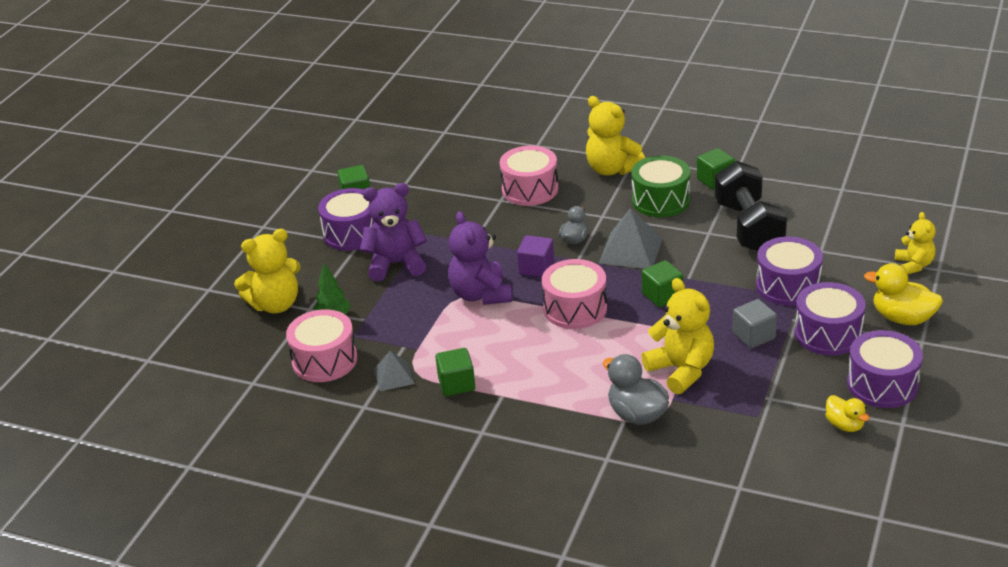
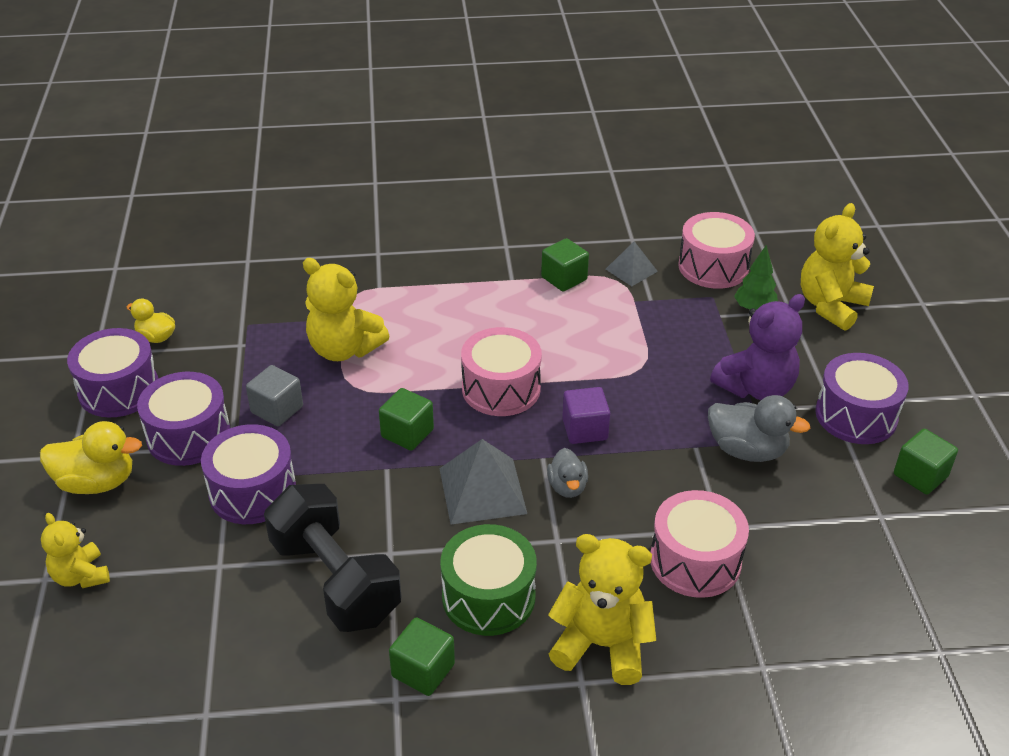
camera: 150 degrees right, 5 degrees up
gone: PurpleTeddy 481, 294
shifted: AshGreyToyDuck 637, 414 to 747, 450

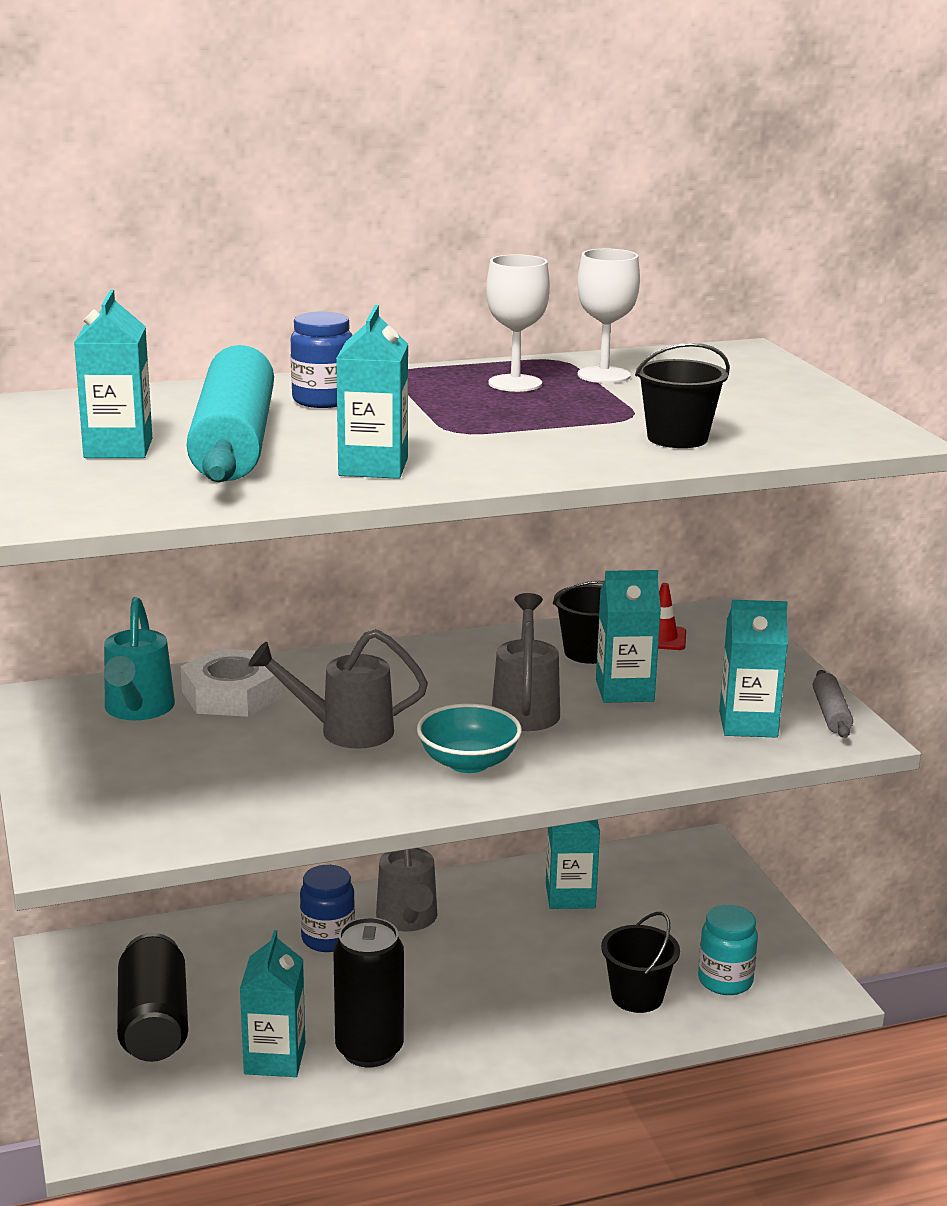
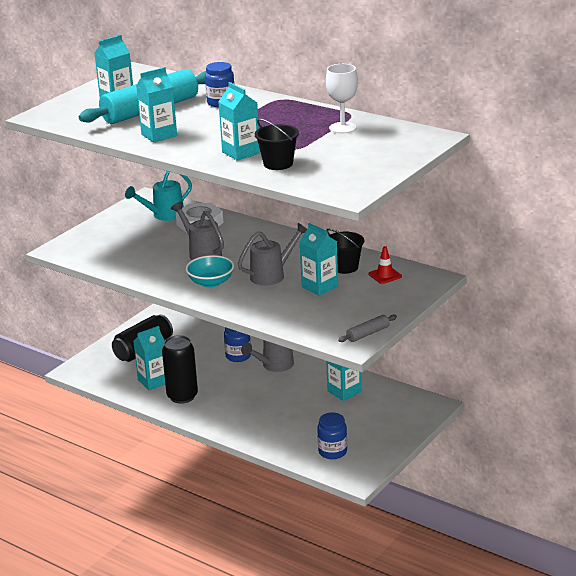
camera: 55 degrees right, 5 degrees up
gone: WhiteChalice 515, 383; EbonyBucket 637, 996
shifted: TurquoiseJuiceCarton 748, 724 to 241, 153
repainted: TurquoisePreserveJar 725, 981 to BluePreserveJar 332, 452

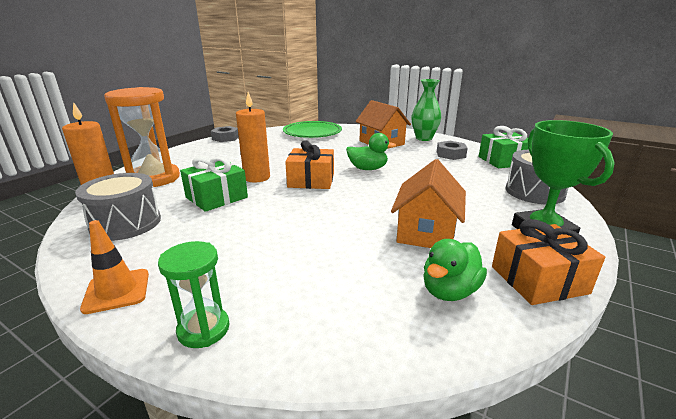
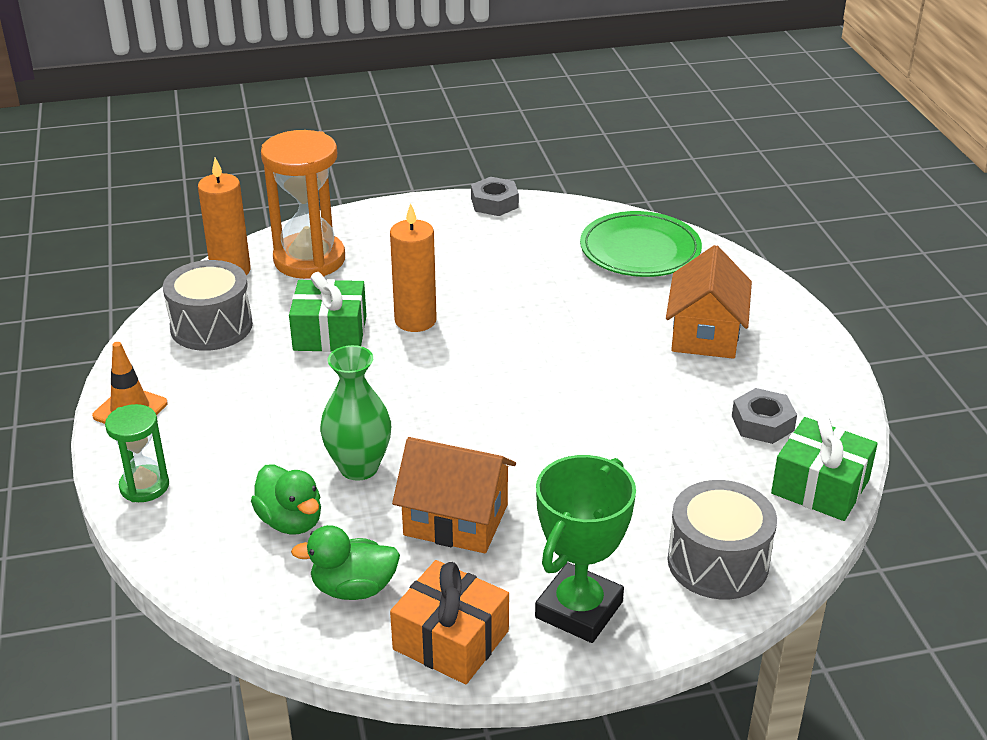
camera: 45 degrees right, 10 degrees up
gone: OrangeColouredWrappedGift 311, 180
shifted: GreenToyDuck 368, 169 to 291, 521; GreenFlowerVase 424, 138 to 359, 467
rotated: OrangeColouredToyHouse 426, 232 = 456, 520 45 degrees clockwise

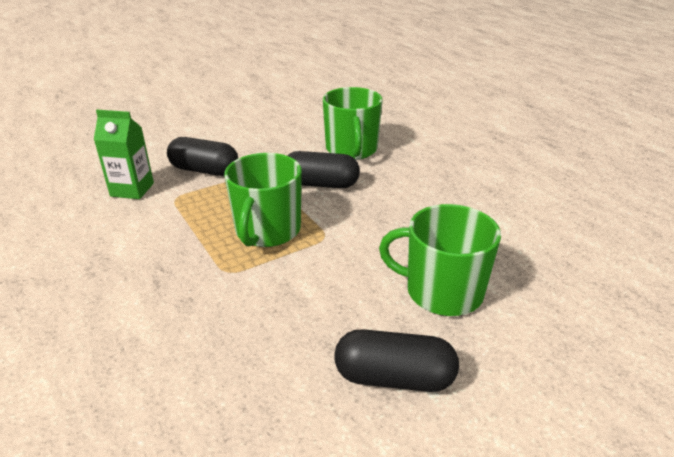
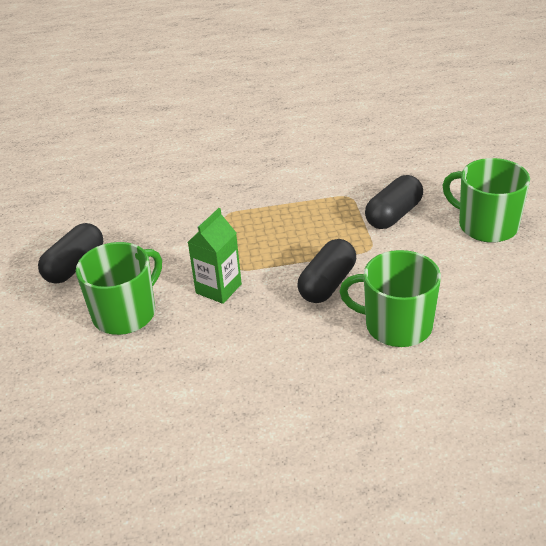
camera: 115 degrees right, 5 degrees up
shifted: GreenJuiceCarton 132, 190 to 218, 288; GreenTeaMug 267, 231 to 486, 225

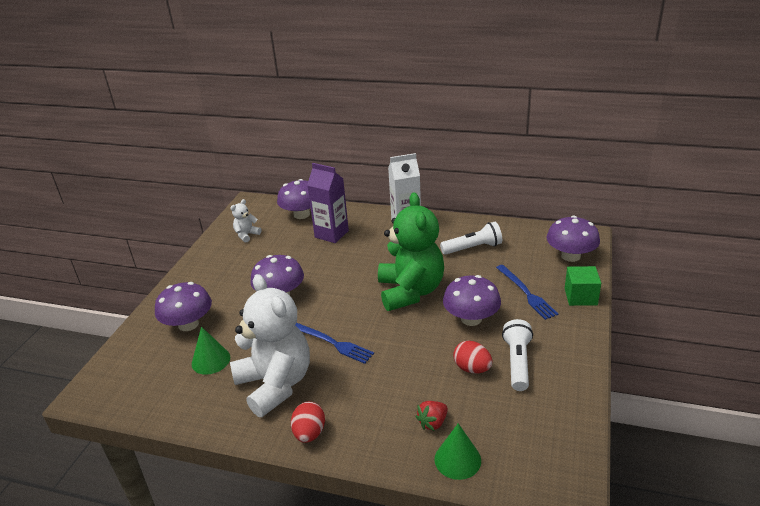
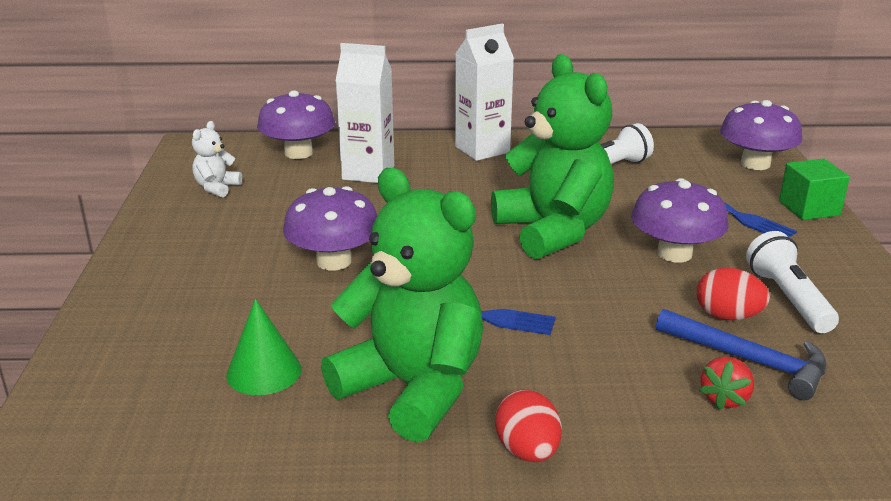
camera: 20 degrees left, 5 degrees down
gone: PurpleMushroom 188, 324; GreenSolidCone 457, 459
new: BlueClawHammer 749, 360
repainted: WhiteTeddy 275, 384 to GreenTeddy 413, 388; PurpleJuiceCarton 331, 234 to WhiteJuiceCarton 368, 173

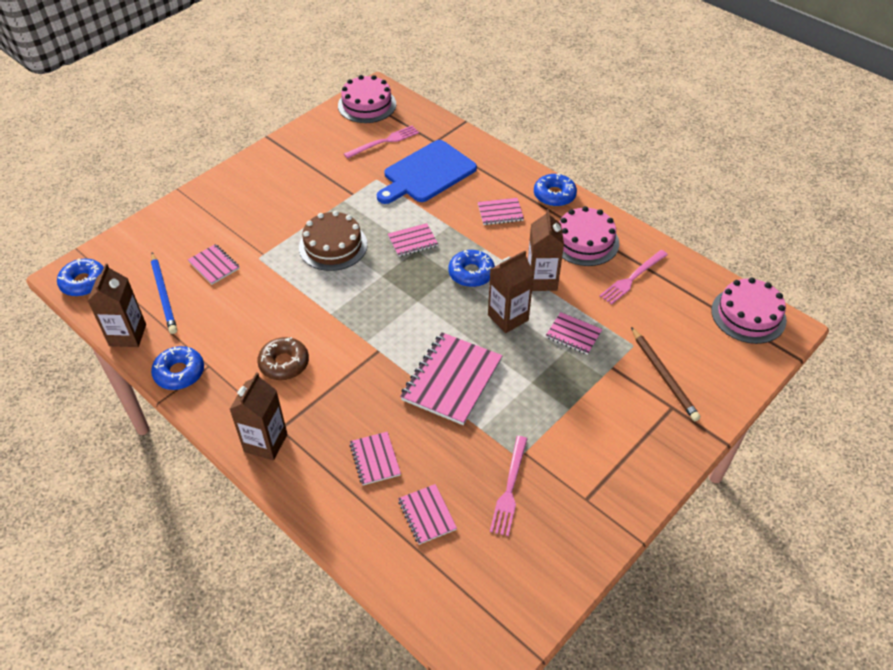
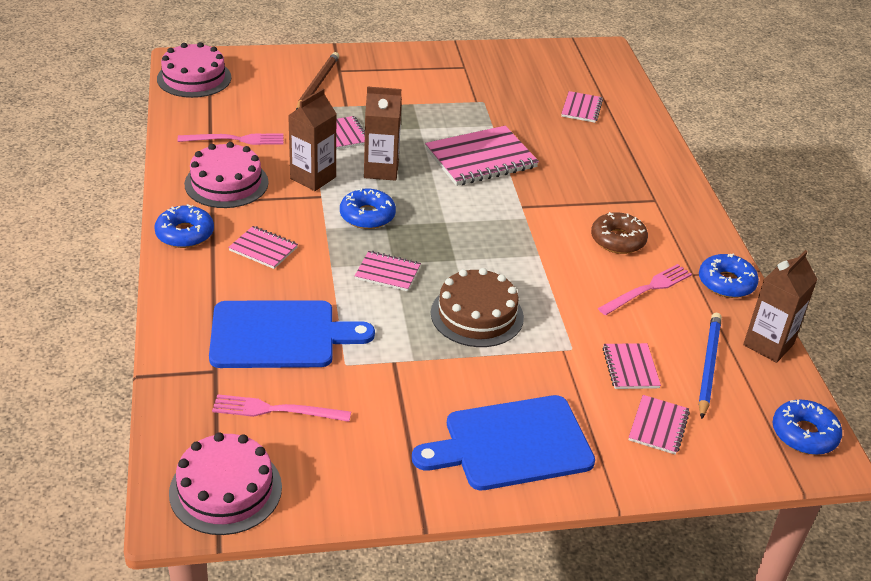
camera: 145 degrees left, 10 degrees down
gone: DarkBrownJuiceCarton 265, 443
new: BlueChoppingBoard 511, 444
shifted: PinkDinnerFork 510, 488 to 647, 289; PinkNotepad 375, 459 to 658, 426

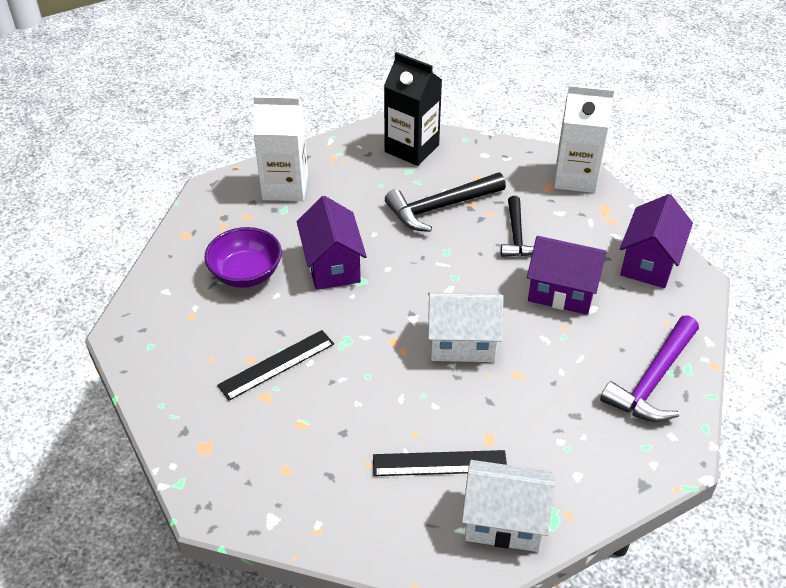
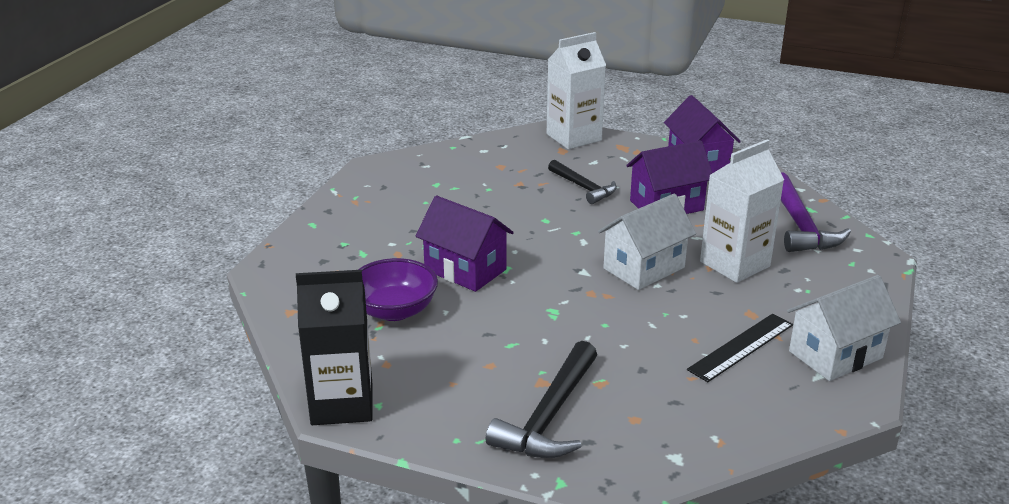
camera: 40 degrees left, 15 degrees down
gone: EbonyRuler 276, 364
shifted: EbonyJuiceCarton 411, 148 to 342, 404; EbonyClawHammer 440, 207 to 549, 416; WhiteJuiceCarton 285, 187 to 734, 264

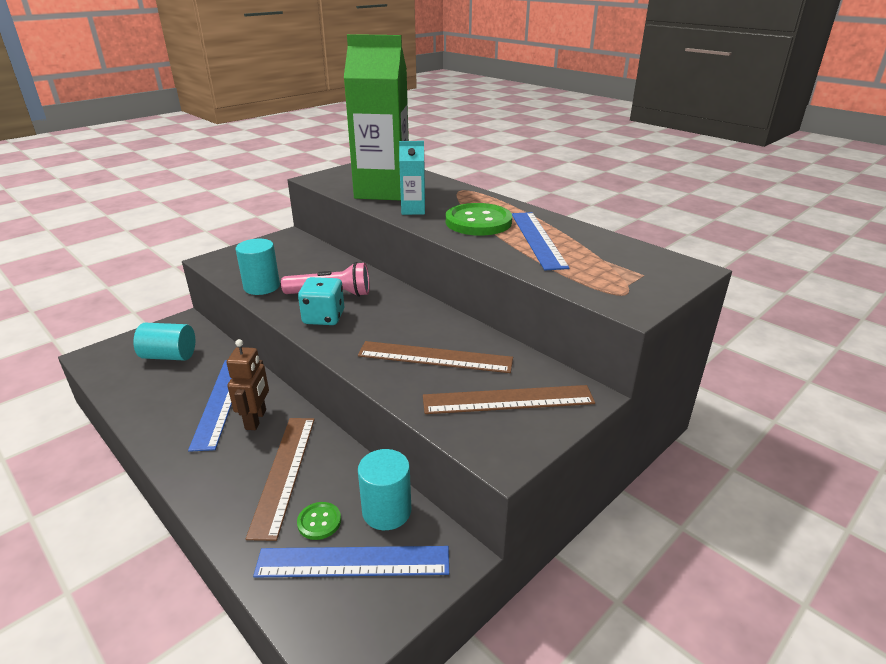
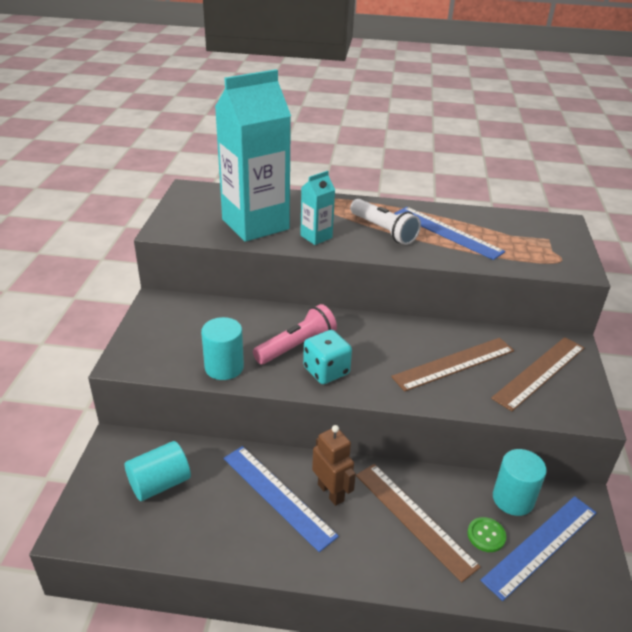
camera: 40 degrees left, 5 degrees up
swapped: GreenButton 478, 222 to WhitePocketTorch 383, 231
repainted: GreenJuiceCarton 382, 191 to TurquoiseJuiceCarton 255, 224

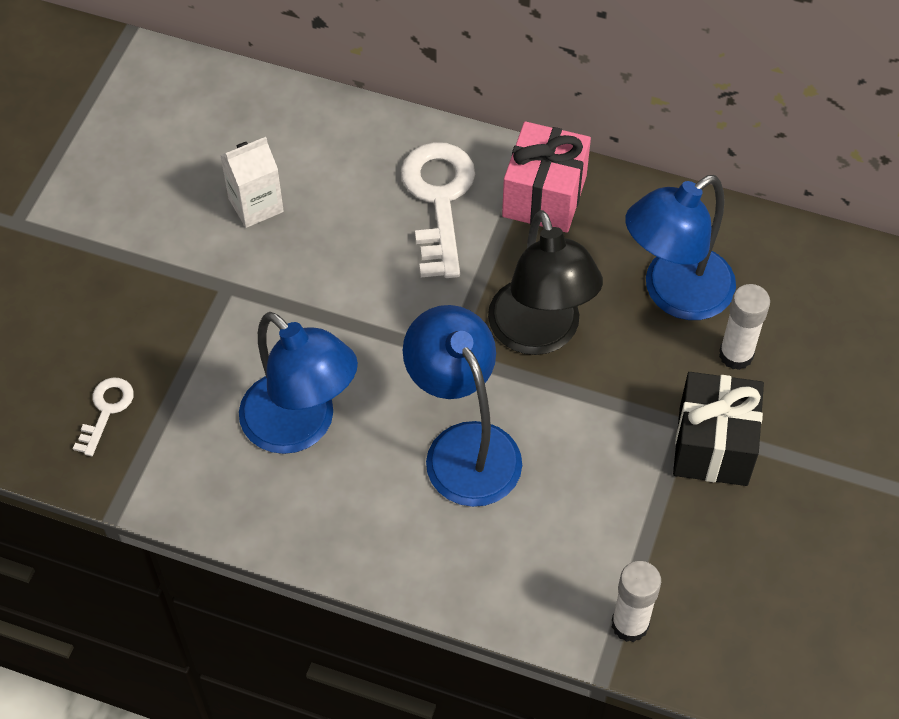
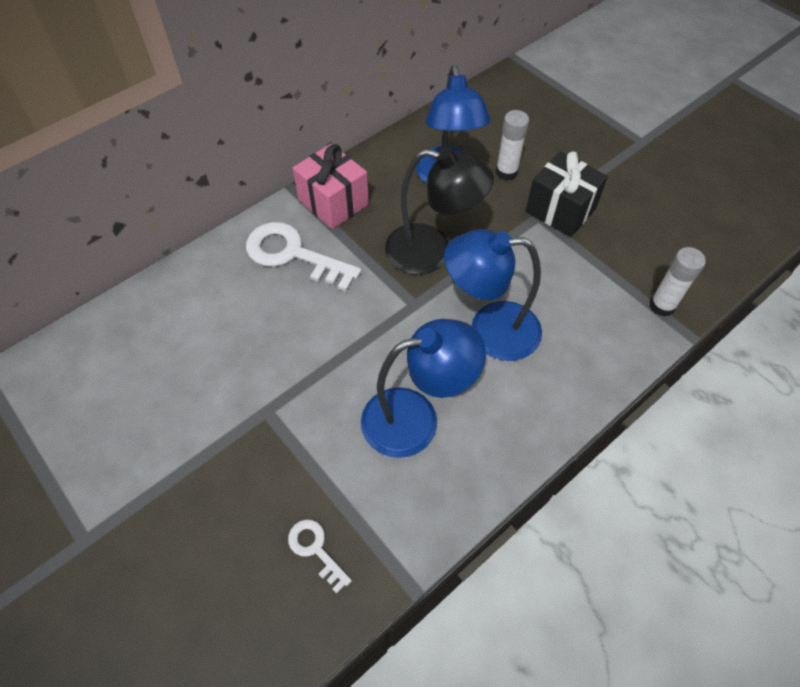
camera: 60 degrees left, 0 degrees up
gone: WhiteJuiceCarton 256, 205

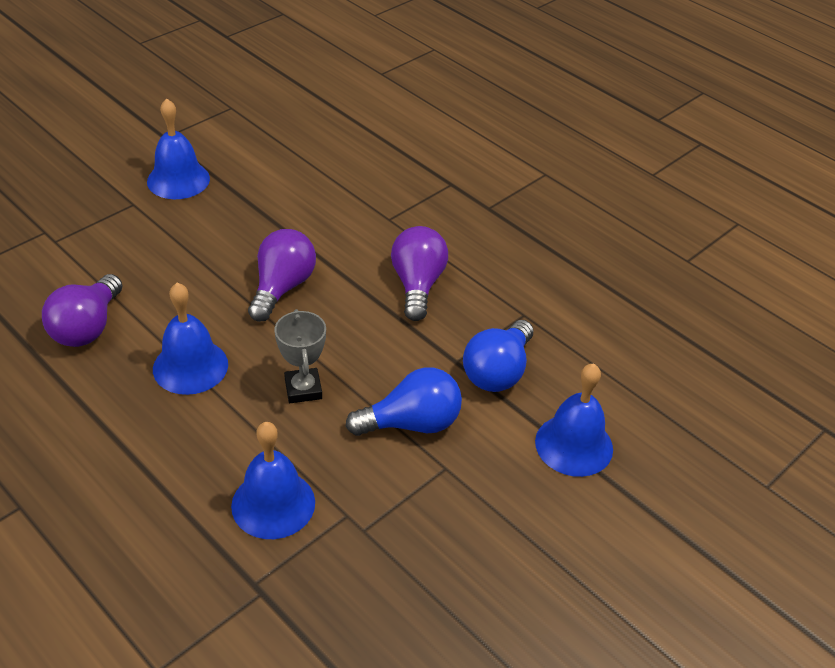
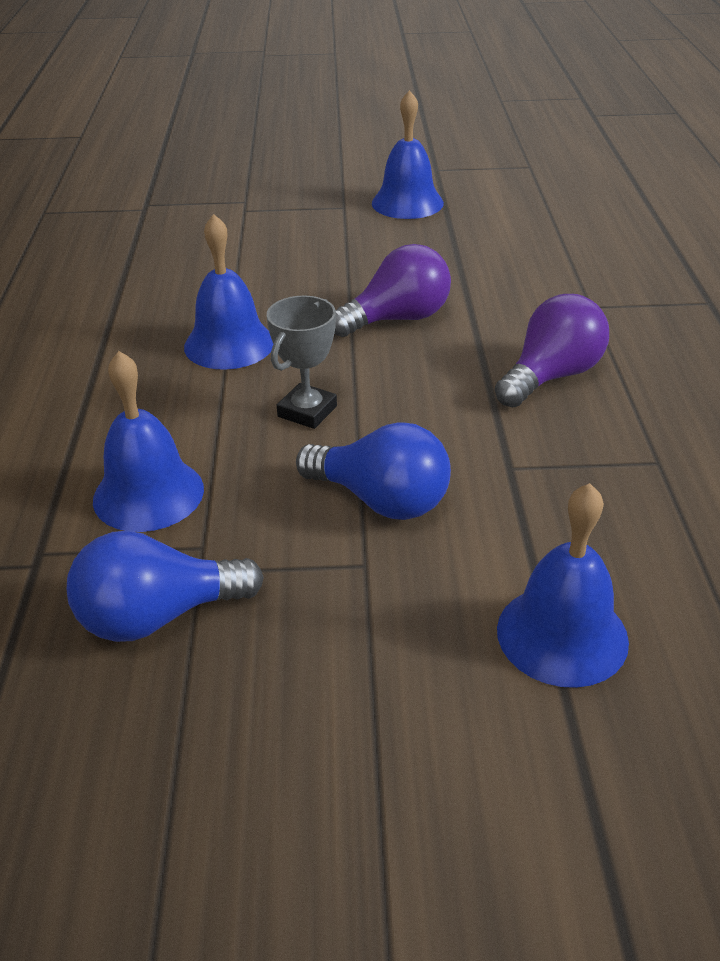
camera: 45 degrees right, 5 degrees down
gone: PurpleBulb 87, 327
shifted: BlueBulb 498, 372 to 158, 616

